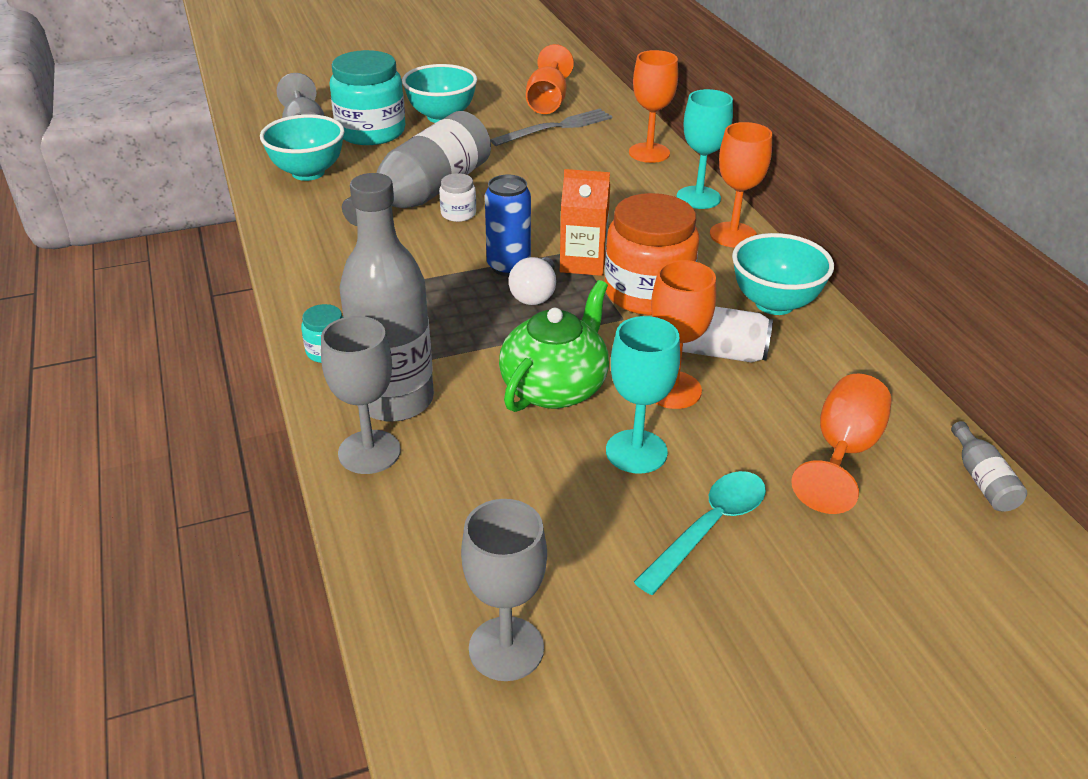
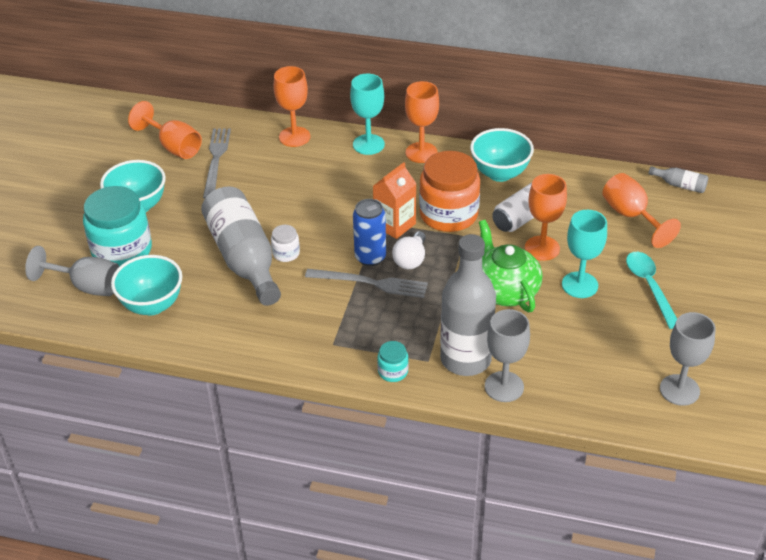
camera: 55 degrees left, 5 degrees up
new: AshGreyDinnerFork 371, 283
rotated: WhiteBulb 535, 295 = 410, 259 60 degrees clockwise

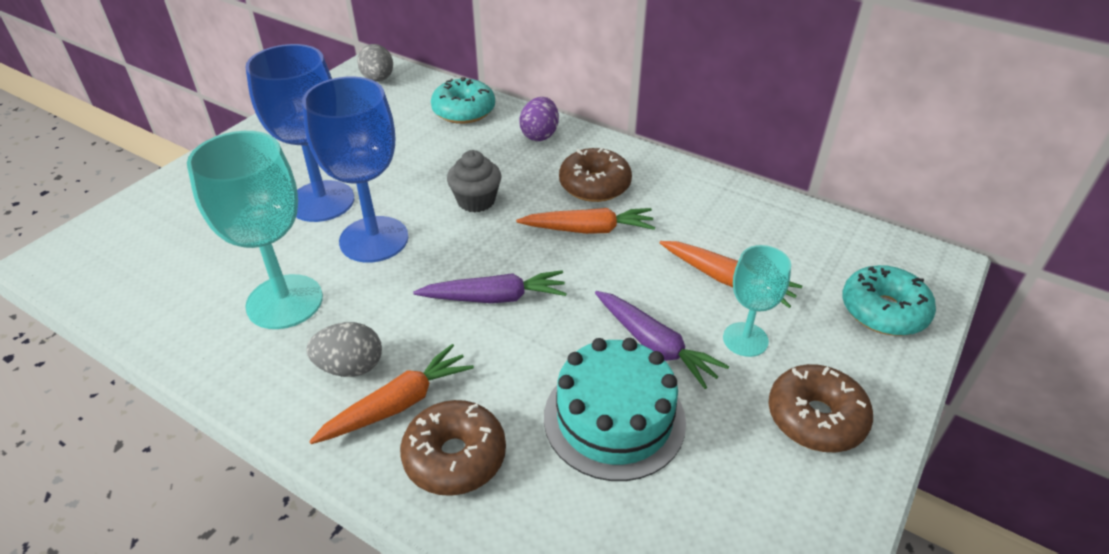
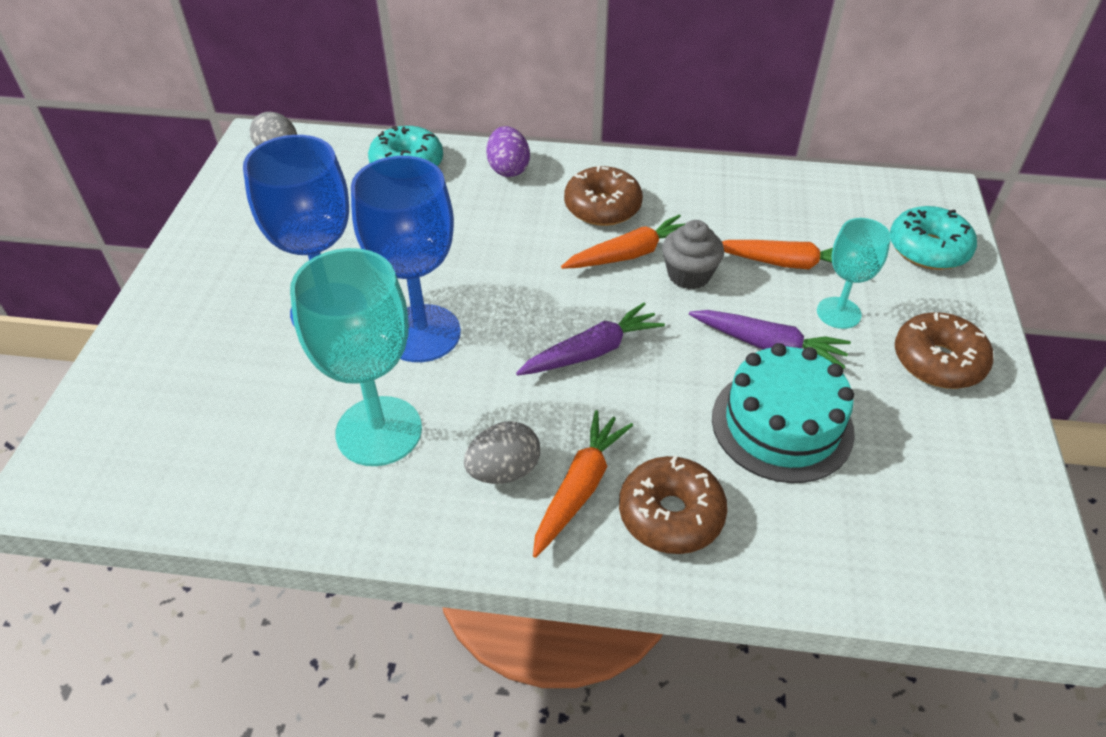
camera: 25 degrees left, 5 degrees up
shifted: AshGreyFairyCake 476, 201 to 689, 275

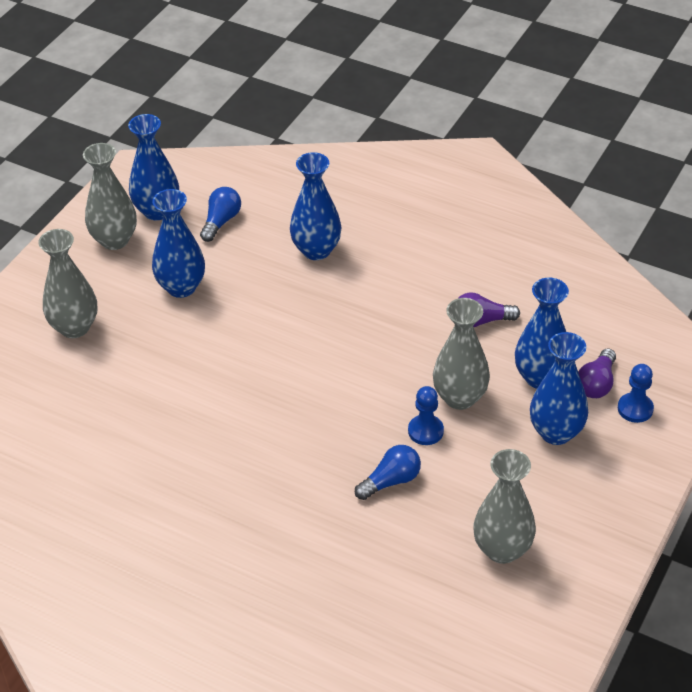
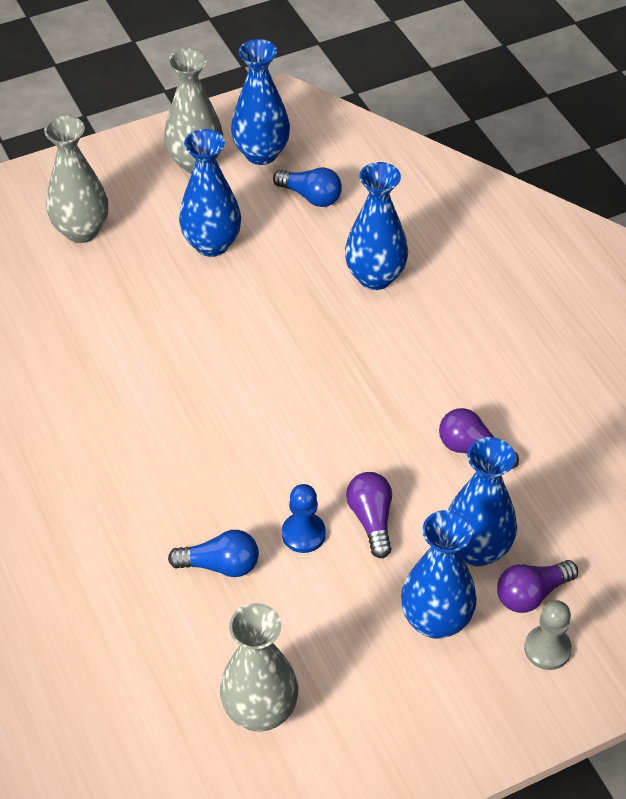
camera: 35 degrees right, 5 degrees up
swapped: AshGreyFlowerVase 460, 398 to PurpleBulb 371, 519
repainted: BluePawn 635, 409 to AshGreyPawn 547, 649
rotated: BlueBulb 221, 221 = 311, 196 60 degrees clockwise

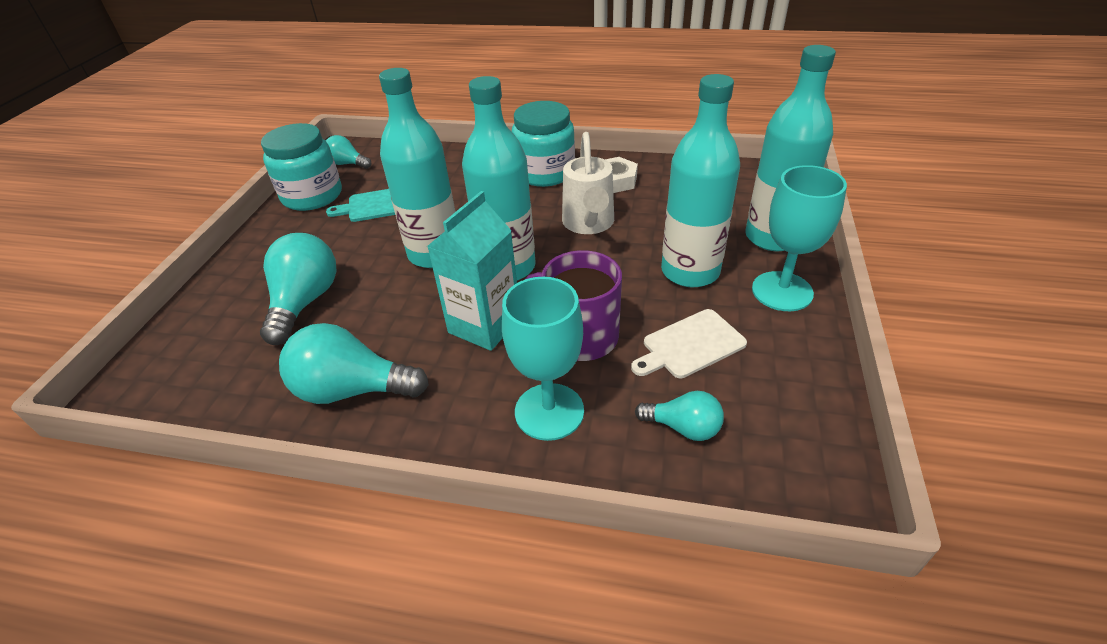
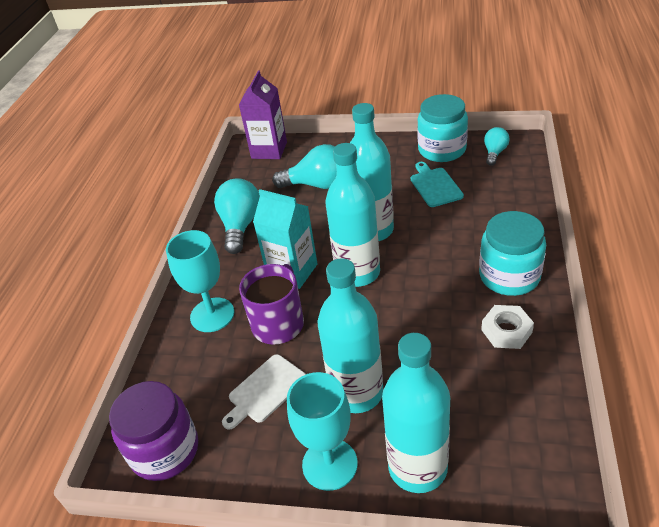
camera: 90 degrees right, 0 degrees up
gone: WhiteSprinklingCan 589, 224; TurquoiseBulb 683, 427
new: PurplePreserveJar 165, 450; PurpleJuiceCarton 269, 150
rotated: WhiteChoppingBoard 690, 345 = 265, 390 105 degrees counterclockwise

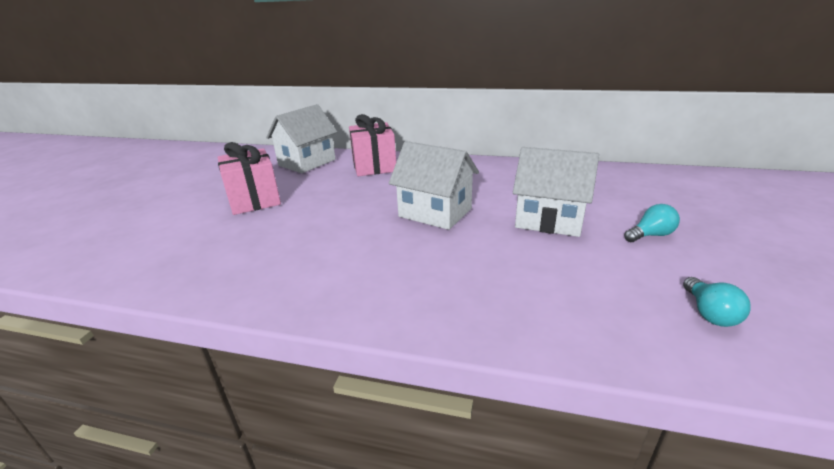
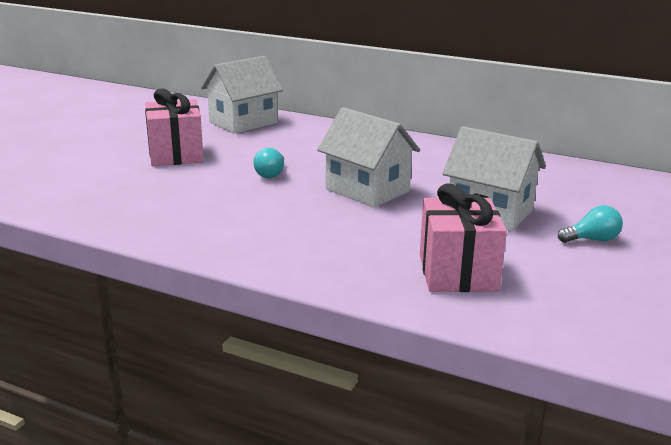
camera: 10 degrees right, 5 degrees down
shifted: TurquoiseBulb 709, 313 to 271, 174; PinkWrappedGift 374, 166 to 458, 273

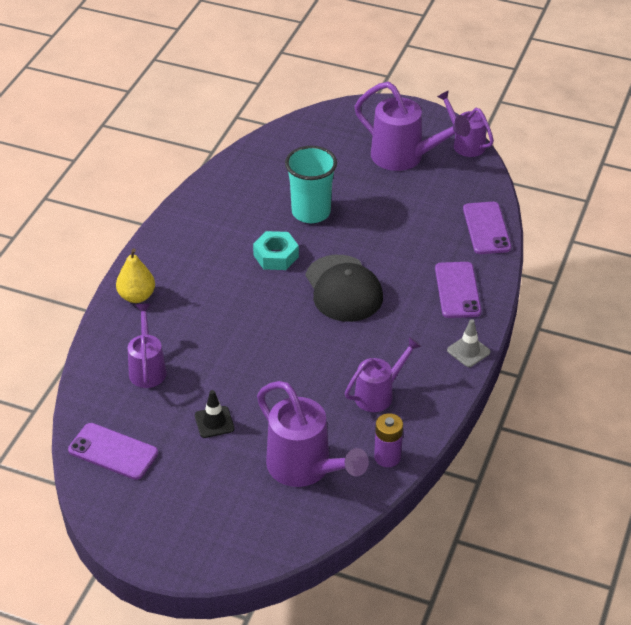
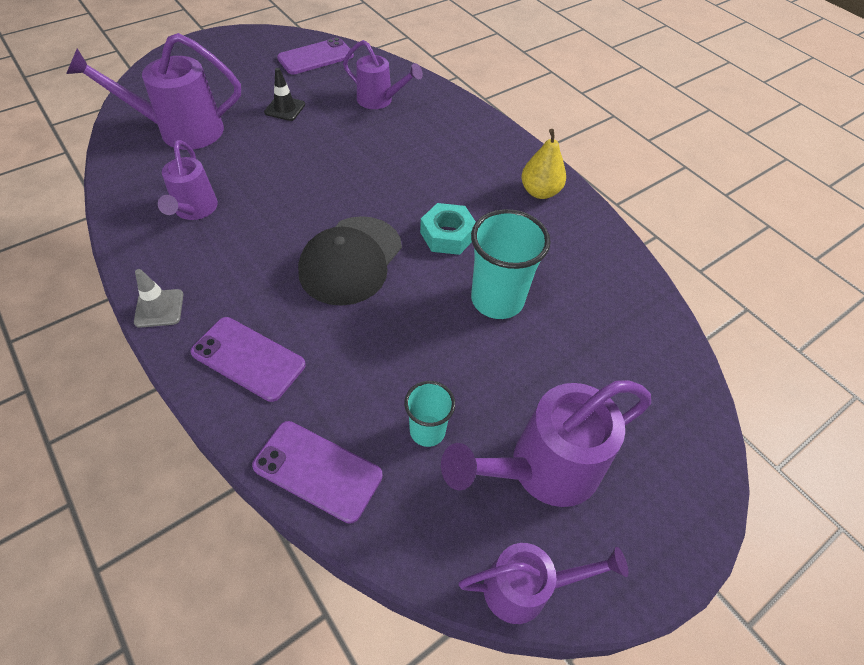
camera: 120 degrees right, 10 degrees up
gone: PurplePowerCell 387, 457
new: TurquoiseCup 427, 431
shifted: BrightYellowPear 137, 296 to 540, 192
rotated: EbonyBaseballCap 343, 289 = 350, 260 75 degrees counterclockwise

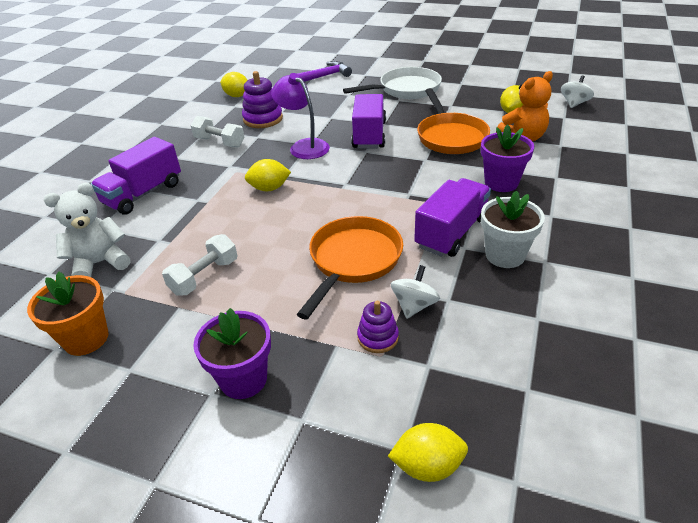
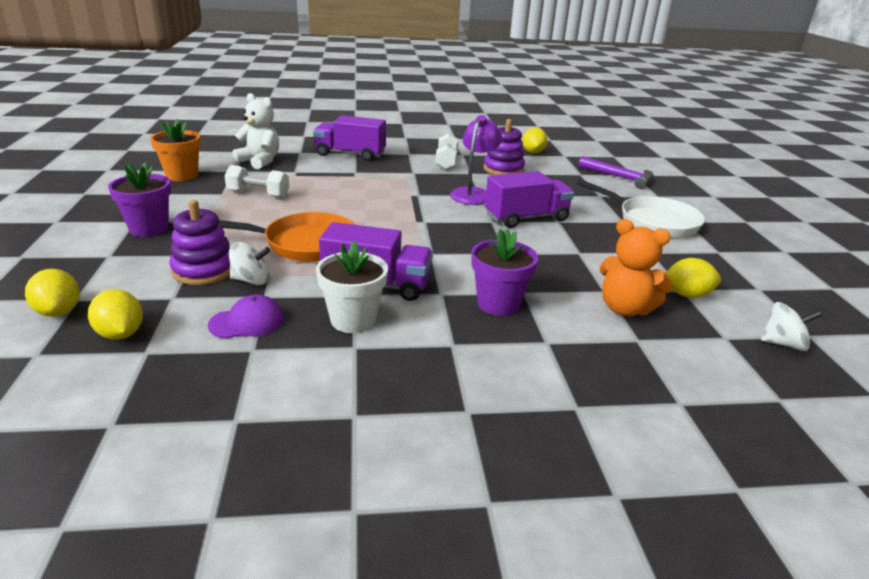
camera: 60 degrees right, 10 degrees down
gone: OrangeColouredSkillet 450, 136
new: PurpleBaseballCap 247, 322
shifted: BrightYellowCitrusFruit 269, 188 to 120, 334
scaled: PurpleStackingToy 378, 337 = 204, 270 x1.62

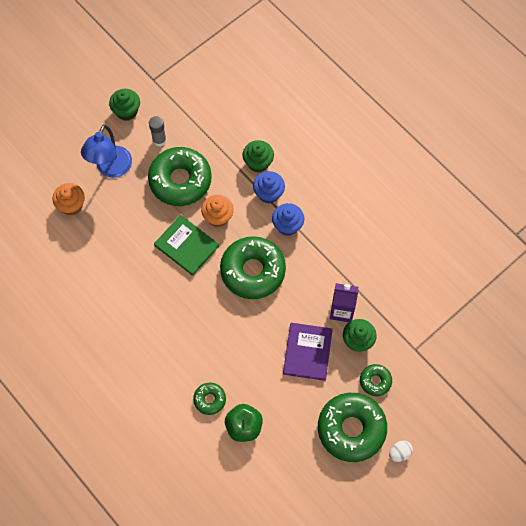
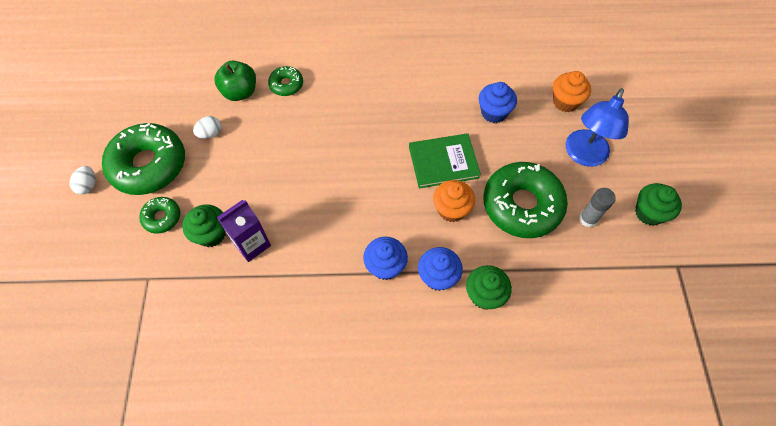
camera: 130 degrees right, 5 degrees down
gone: GreenDonut 253, 271; PurpleHardcover 307, 352
new: WhiteToyEgg 210, 133; BlueFairyCake 494, 112
rotated: BlueReadingLamp 111, 169 = 583, 156 120 degrees counterclockwise

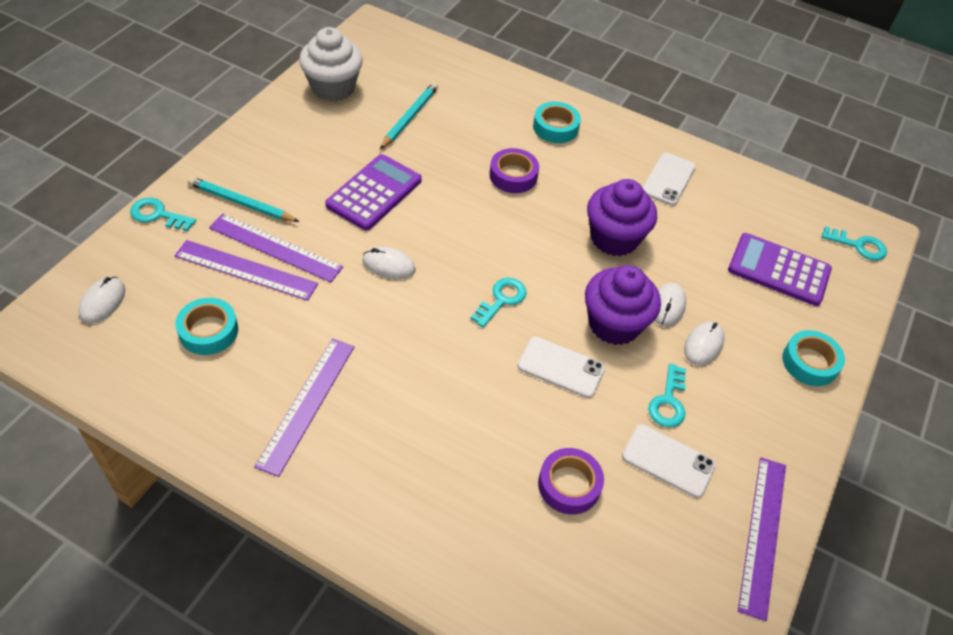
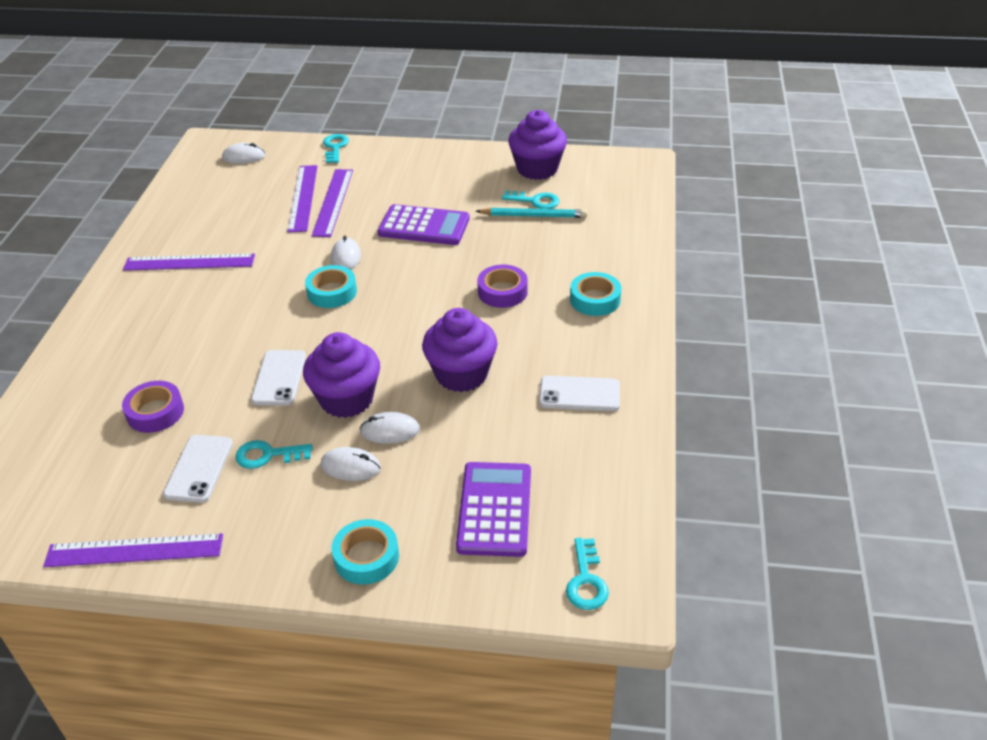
camera: 75 degrees right, 10 degrees down
gone: TurquoisePencil 241, 203
shifted: TurquoiseRollOfTape 208, 331 to 332, 292; TurquoiseDoorKey 501, 300 to 535, 201
repainted: WhiteFairyCake 333, 87 to PurpleFairyCake 537, 169

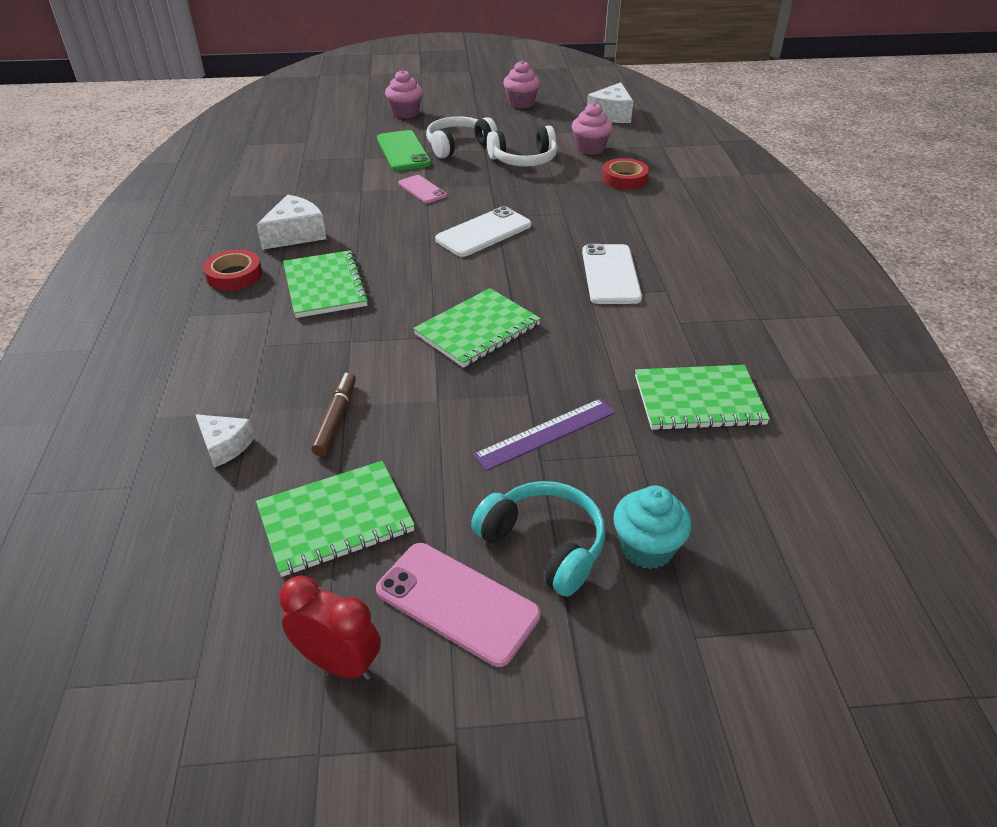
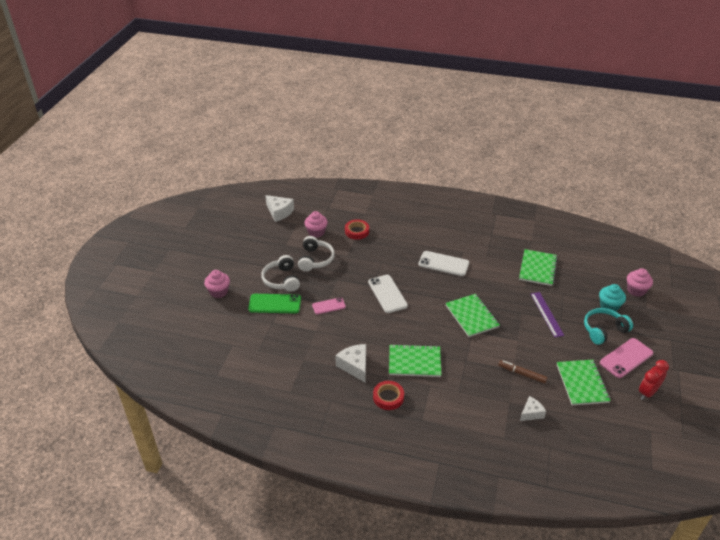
camera: 70 degrees left, 0 degrees up
shifted: PinkFairyCake 521, 103 to 636, 290

